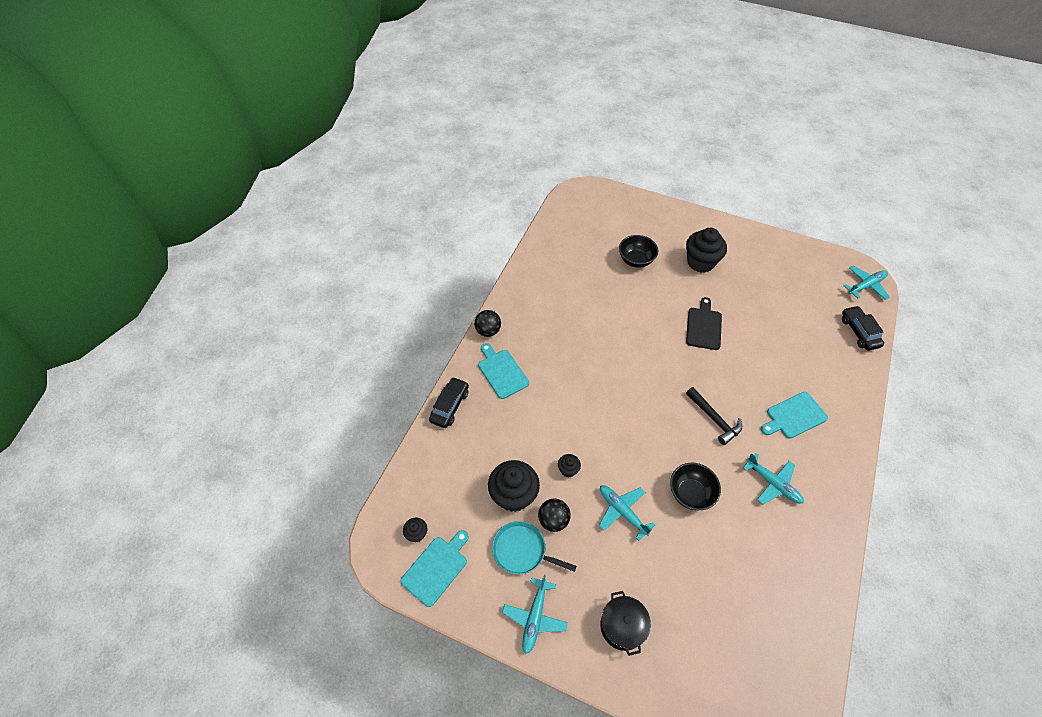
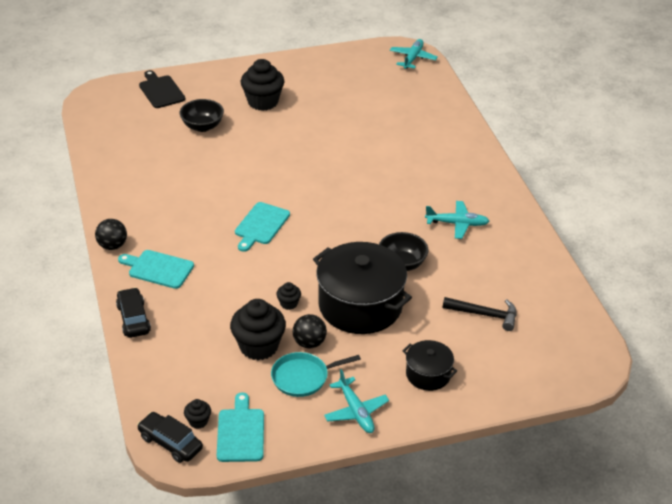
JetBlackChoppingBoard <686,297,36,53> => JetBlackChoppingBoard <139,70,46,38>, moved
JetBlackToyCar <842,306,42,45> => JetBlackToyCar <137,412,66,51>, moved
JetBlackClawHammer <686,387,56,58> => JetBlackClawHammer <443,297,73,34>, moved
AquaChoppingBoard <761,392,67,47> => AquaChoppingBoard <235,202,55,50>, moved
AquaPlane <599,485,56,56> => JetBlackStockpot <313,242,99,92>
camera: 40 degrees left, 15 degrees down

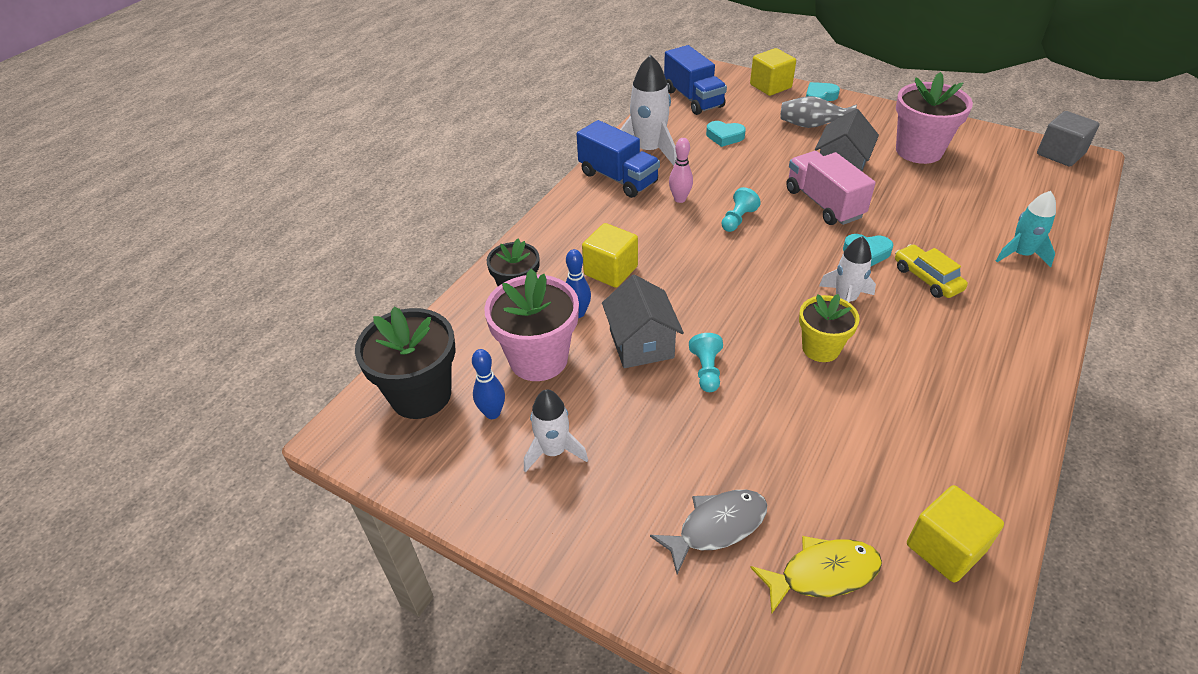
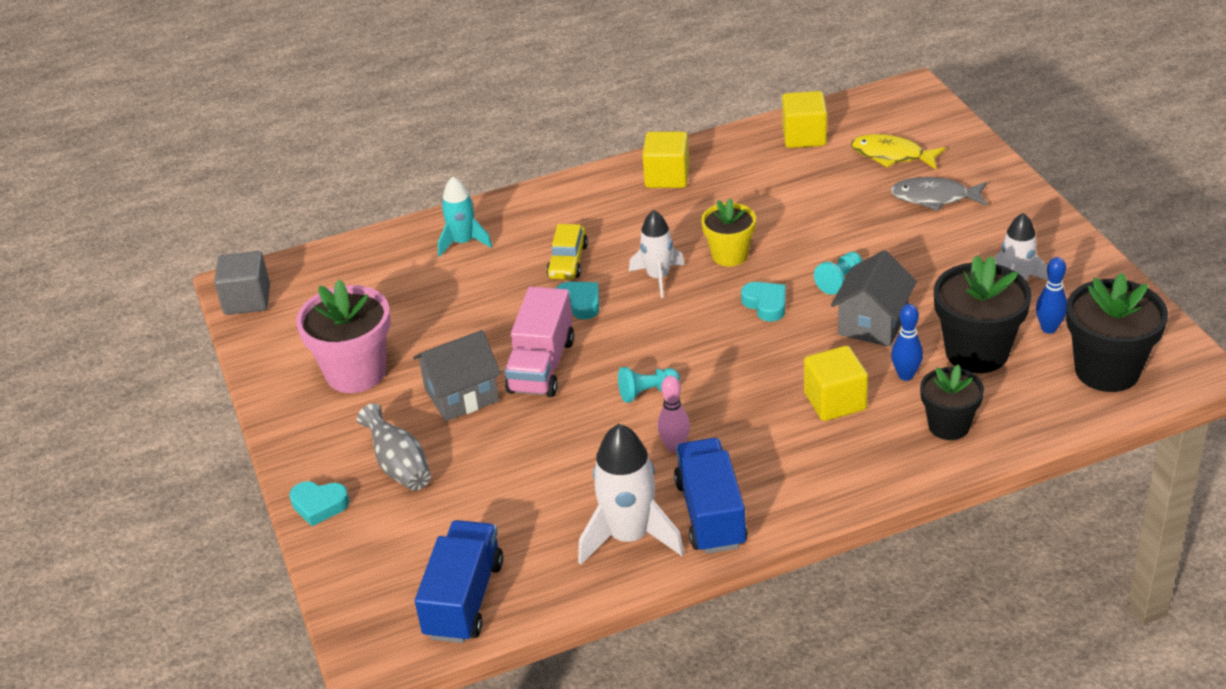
BrightYellowCube <750,48,46,48> => BrightYellowCube <642,132,47,56>, moved
AquaHeart <706,121,40,26> => AquaHeart <741,282,45,40>, moved
PinkPottedPlant <484,269,95,112> => JetBlackPottedPlant <934,255,98,118>
camera: 140 degrees left, 5 degrees down

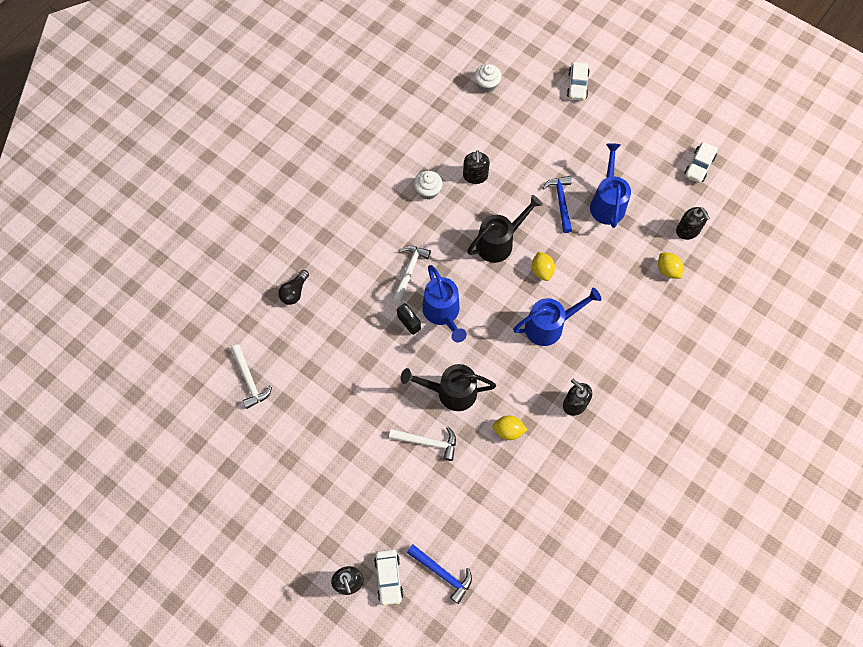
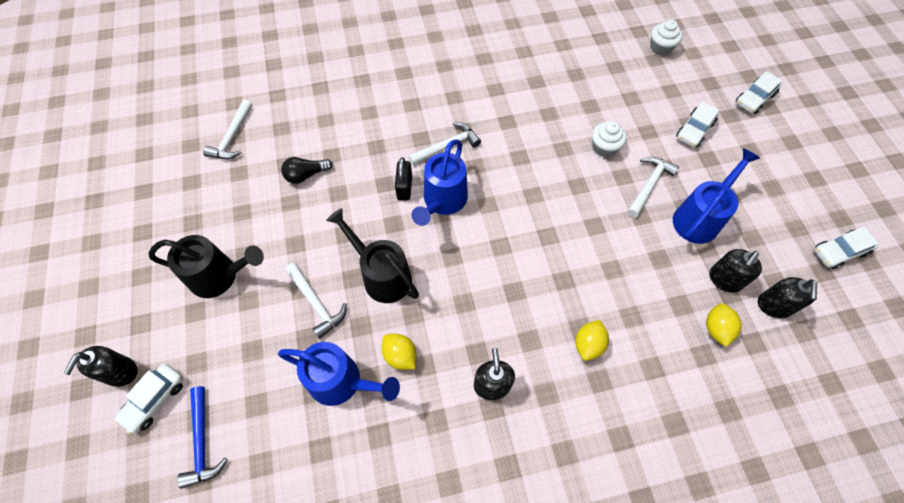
JetBlackSoapPump <463,150,27,34> => JetBlackSoapPump <709,249,53,44>, moved
PureWhiteMuffin <414,171,28,29> => PureWhiteMuffin <592,121,34,36>, moved
BlueClawHammer <543,176,29,57> => PureWhiteClawHammer <627,157,52,61>
JetBlackWateringCan <467,195,76,68> => JetBlackWateringCan <148,235,116,63>, moved
BrightYellowToyLemon <532,251,23,30> => BrightYellowToyLemon <575,320,34,41>, moved
JetBlackLightbulb <278,270,31,35> => JetBlackLightbulb <281,157,52,27>, moved
BlueWateringCan <513,288,89,58> => BlueWateringCan <278,342,122,64>, moved
nothing => PureWhiteToyCar <676,102,43,45>
camera: 40 degrees right, 5 degrees down

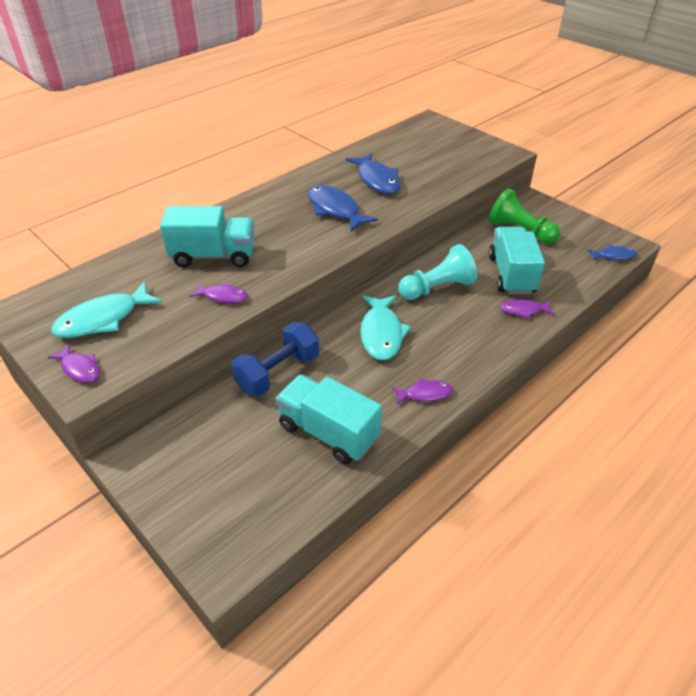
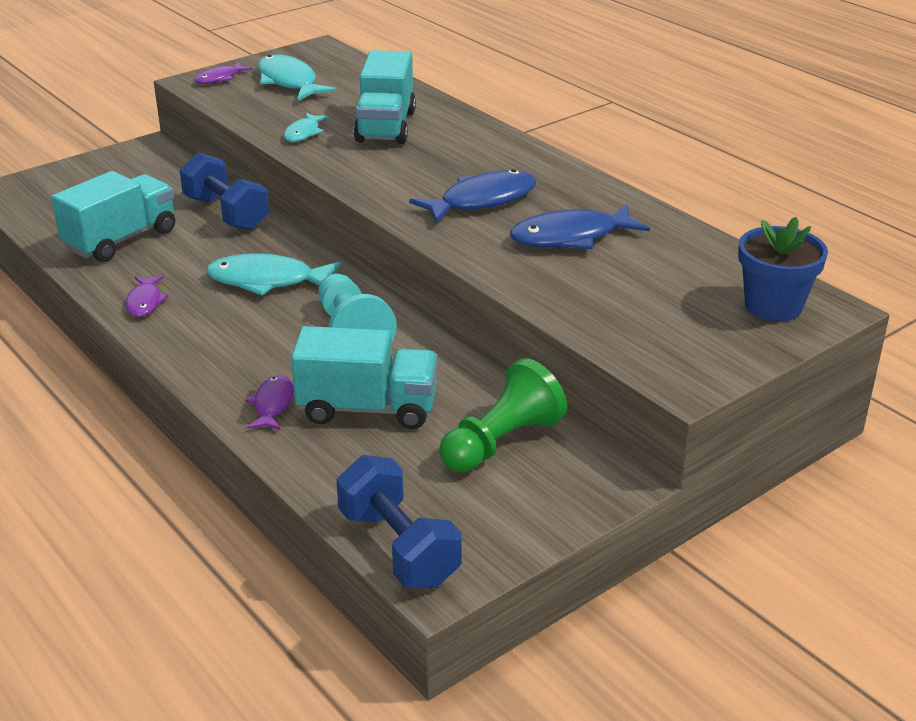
BlueToyFish <587,245,50,16> => BlueDumbbell <336,455,126,133>
RoyalPurpleToyFish <189,282,59,21> => AquaToyFish <284,113,45,29>
nothing => BluePottedPlant <738,217,90,105>
camera: 95 degrees right, 10 degrees down

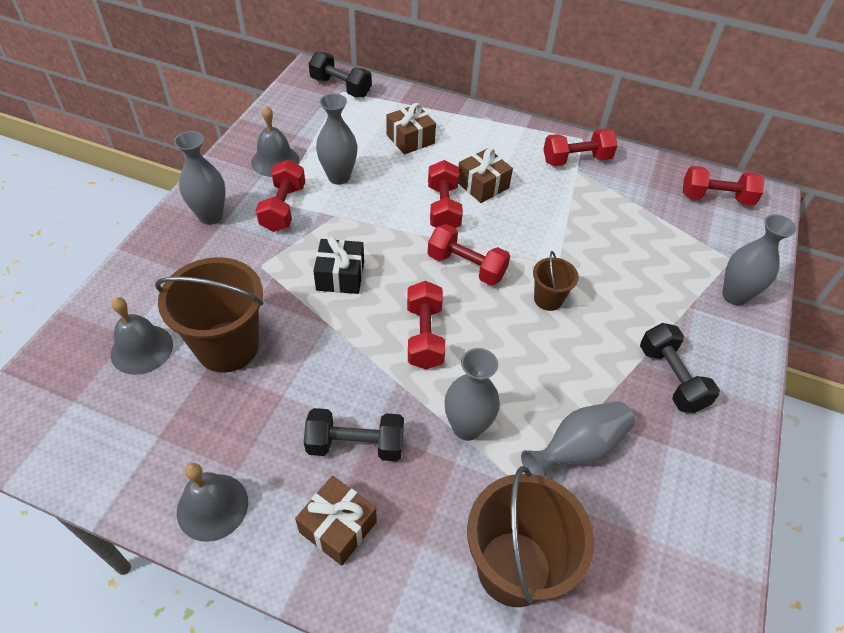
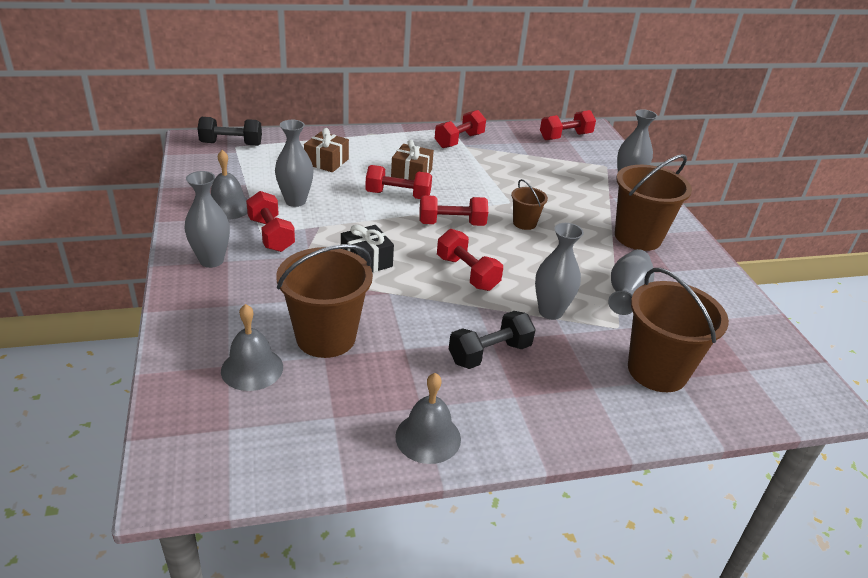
RedDumbbell <428,160,35,68> => RedDumbbell <365,165,67,34>, 45 degrees counterclockwise
JetBlackDumbbell <640,323,80,90> => DarkBrownSandBucket <615,154,77,97>
DarkBrownPresent <295,476,82,90> => nothing
camera: 35 degrees left, 15 degrees down

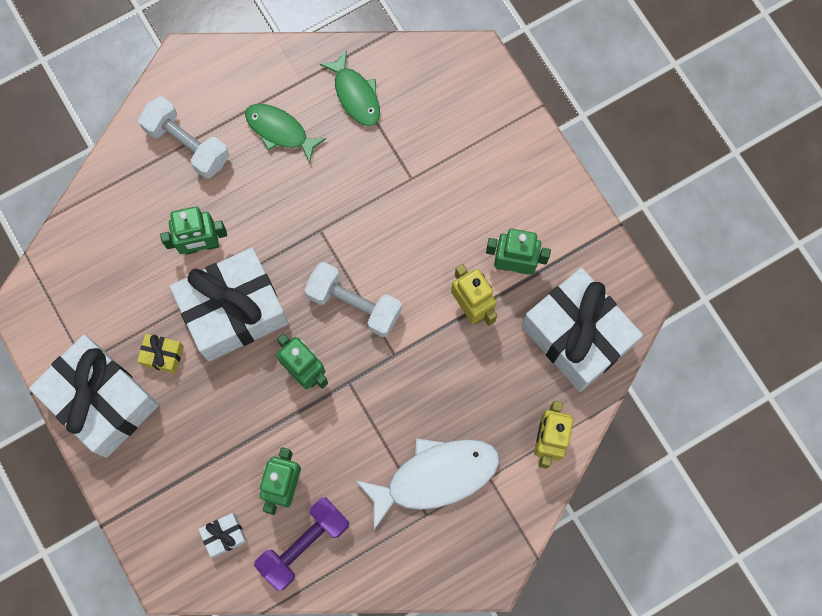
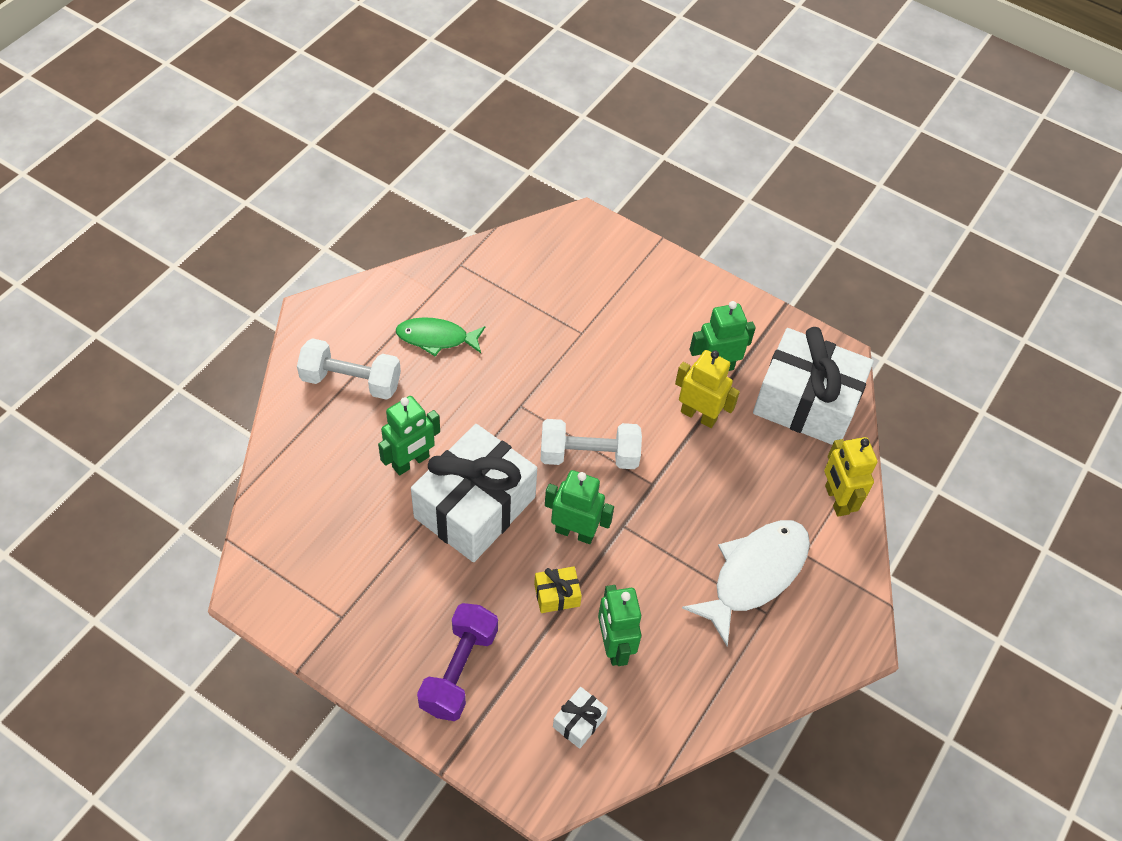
LeafGreenToyFish <320,50,60,76> => nothing
BrightYellowPresent <137,334,47,40> => BrightYellowPresent <534,567,48,46>, moved
PureWhitePresent <29,335,130,123> => nothing
RoyalPurpleDumbbell <254,497,95,94> => RoyalPurpleDumbbell <417,603,81,118>, moved
camera: 30 degrees left, 20 degrees down

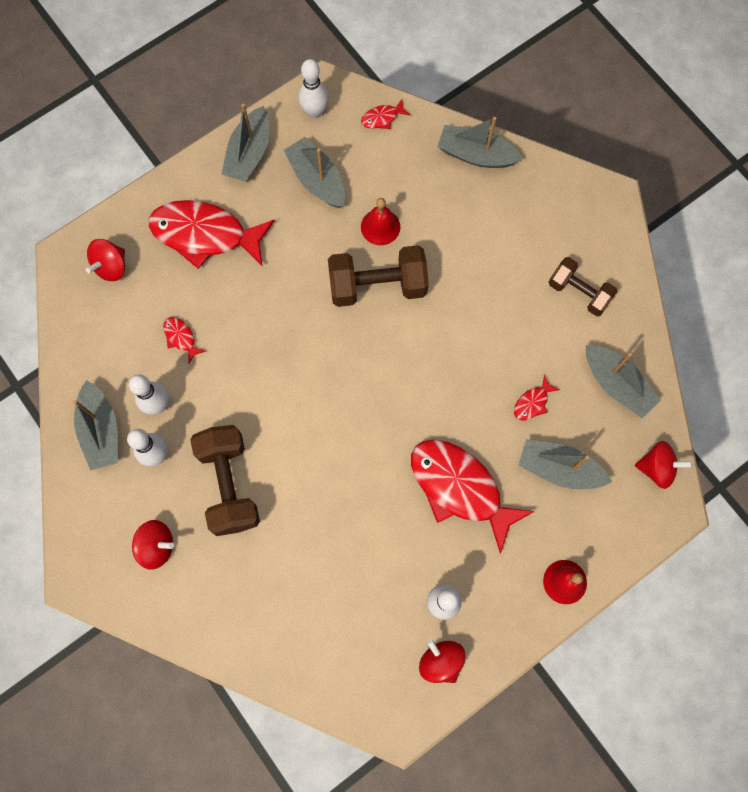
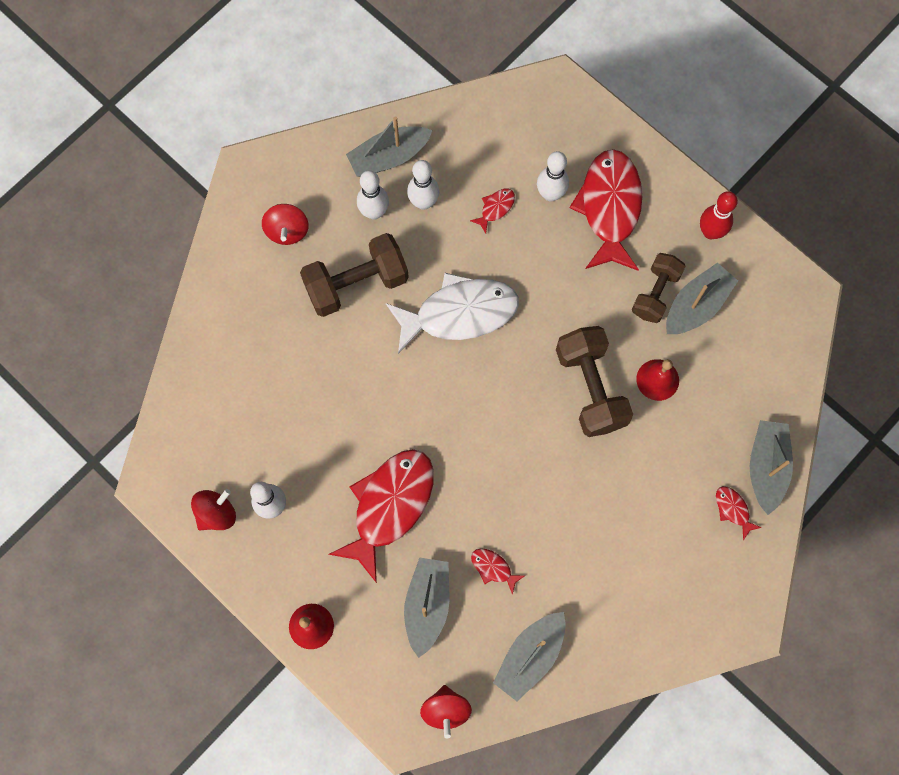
PureWhiteBowlingPin <299,59,30,59> => PureWhiteBowlingPin <537,151,32,50>, moved
RedToyFish <361,99,49,30> => RedToyFish <716,486,46,54>, moved
GreyToyBoat <222,104,48,78> => RedBowlingPin <700,191,38,48>
RedWhirligig <86,239,39,42> => nothing
DarkBrownDumbbell <549,257,69,59> => DarkBrownDumbbell <632,253,54,70>, moved
nothing => PureWhiteToyFish <386,273,133,81>
camera: 80 degrees right, 0 degrees up

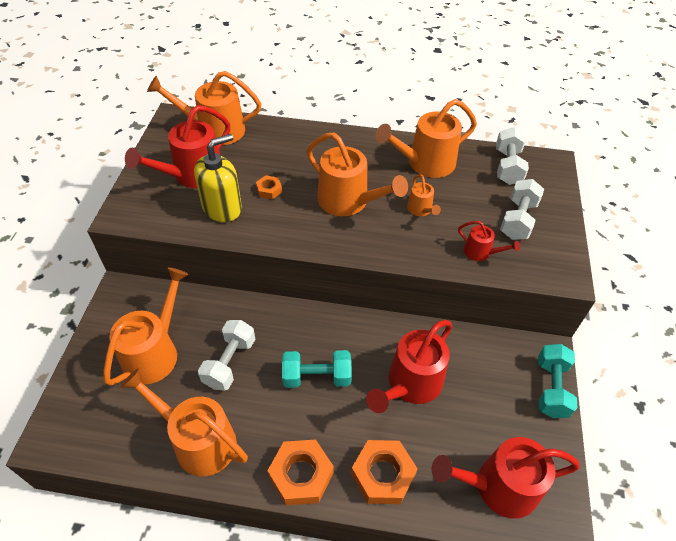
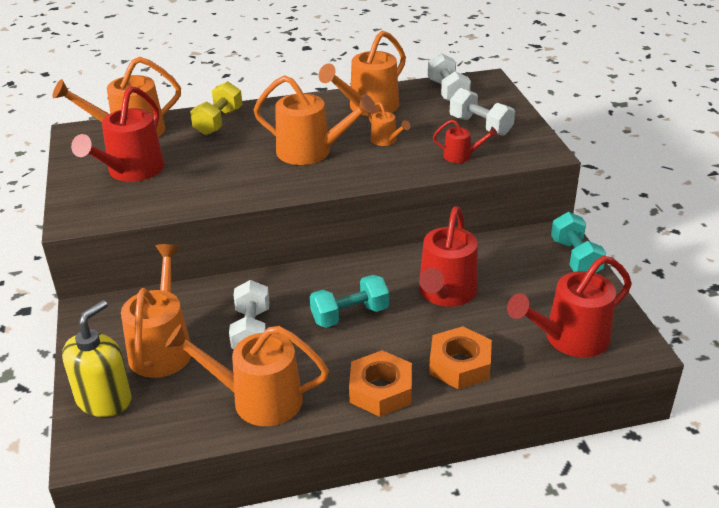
BrightYellowSoapPump <194,134,48,88> => BrightYellowSoapPump <62,300,70,117>, moved
OrangeNut <256,175,26,24> => nothing
PureWhiteDumbbell <500,179,44,61> => PureWhiteDumbbell <450,88,65,48>, 45 degrees counterclockwise
nothing => BrightYellowDumbbell <190,81,53,54>
camera: 20 degrees left, 15 degrees down

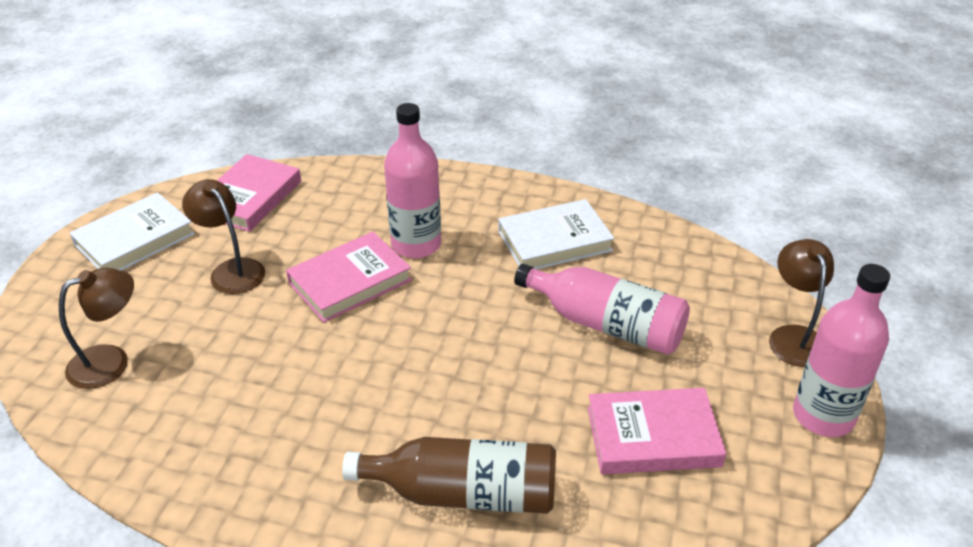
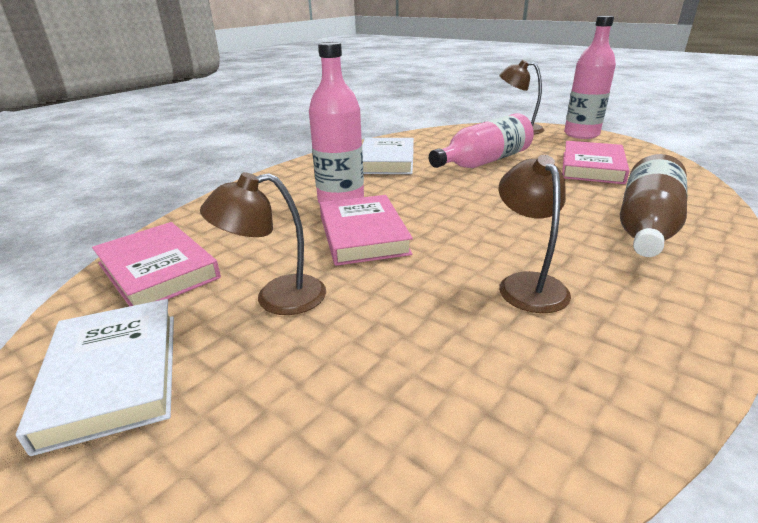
DarkBrownDeskLamp <59,268,75,121> => DarkBrownDeskLamp <498,155,73,158>, moved
camera: 65 degrees left, 10 degrees down

